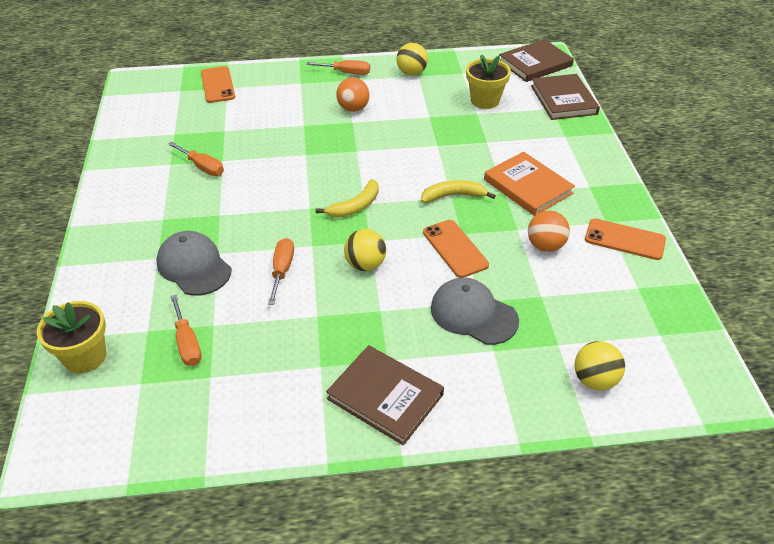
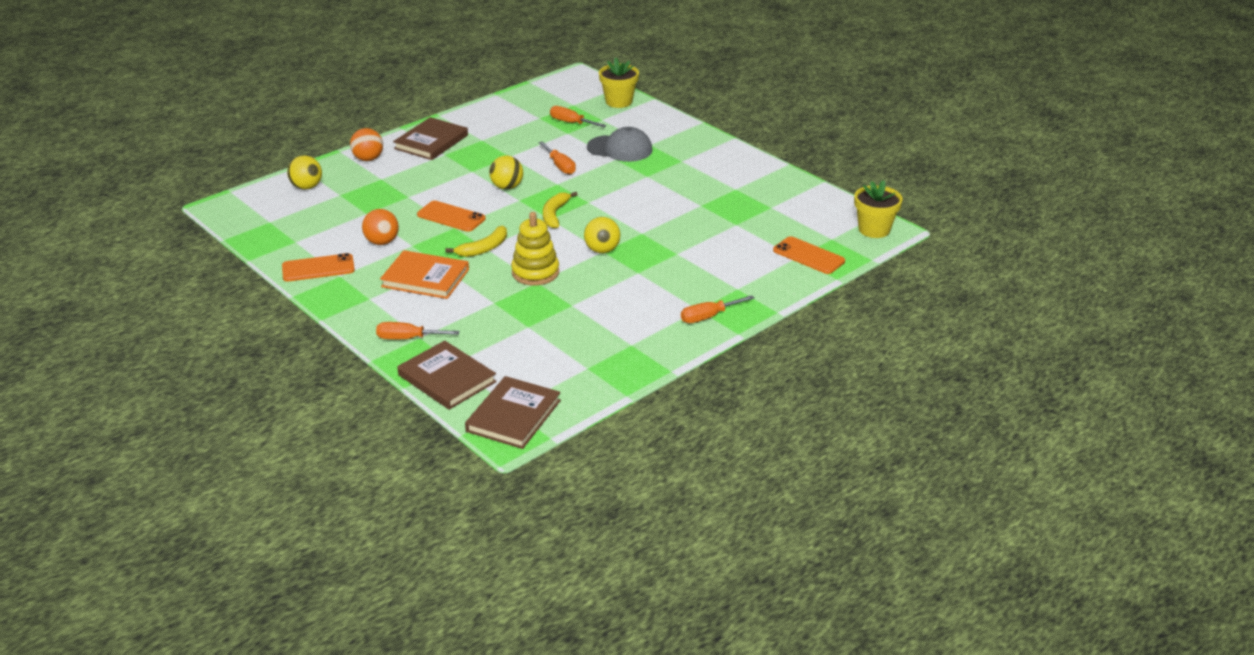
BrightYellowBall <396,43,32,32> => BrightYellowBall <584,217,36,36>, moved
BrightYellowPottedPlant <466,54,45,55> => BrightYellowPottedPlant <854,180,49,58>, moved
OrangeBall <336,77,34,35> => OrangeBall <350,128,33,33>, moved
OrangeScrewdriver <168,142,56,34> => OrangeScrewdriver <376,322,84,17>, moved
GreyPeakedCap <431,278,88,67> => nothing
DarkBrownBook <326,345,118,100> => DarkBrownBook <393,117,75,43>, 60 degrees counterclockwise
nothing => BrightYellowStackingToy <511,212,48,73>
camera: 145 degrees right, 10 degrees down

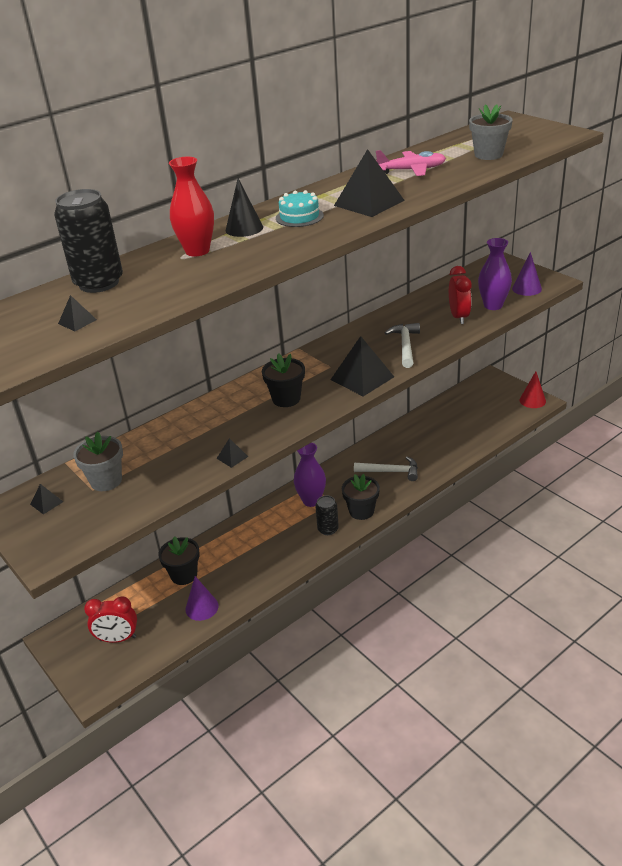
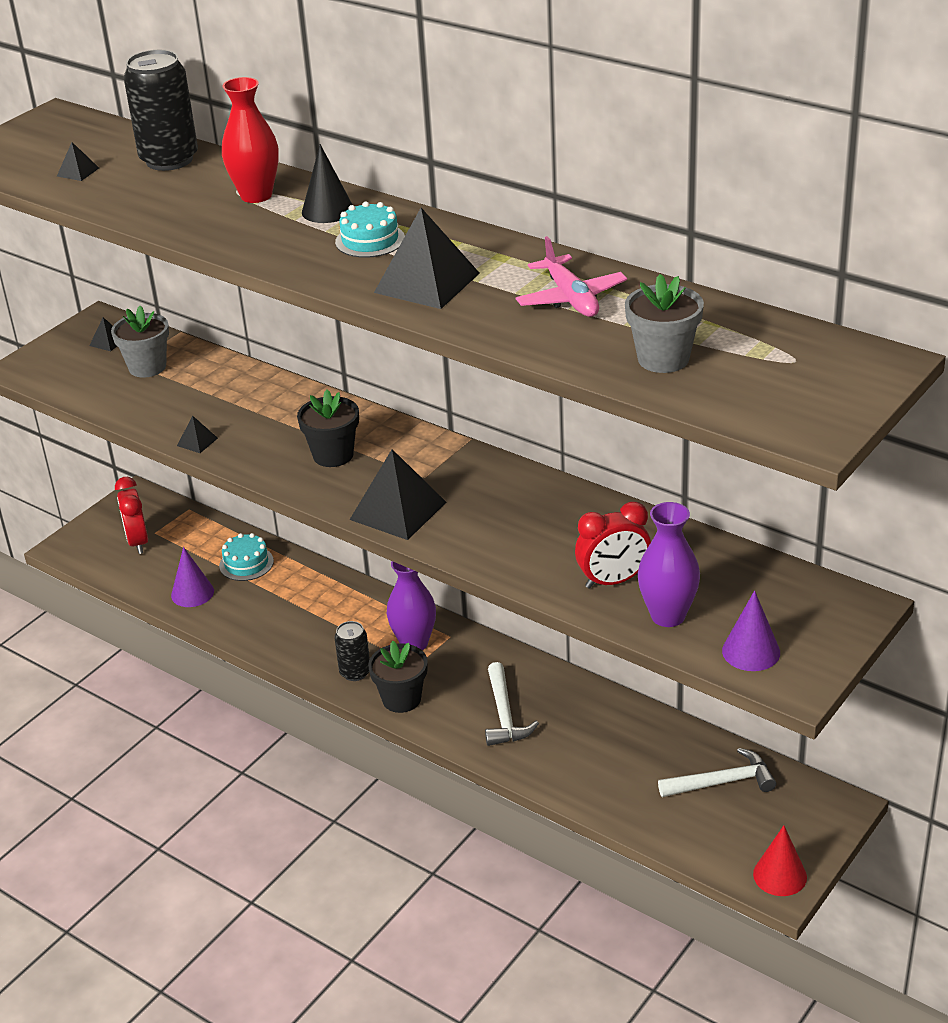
PureWhiteClawHammer <385,323,35,45> => PureWhiteClawHammer <658,748,118,49>, moved
JetBlackPottedPlant <158,536,42,49> => AquaGateau <219,533,55,48>
camera: 75 degrees right, 0 degrees up

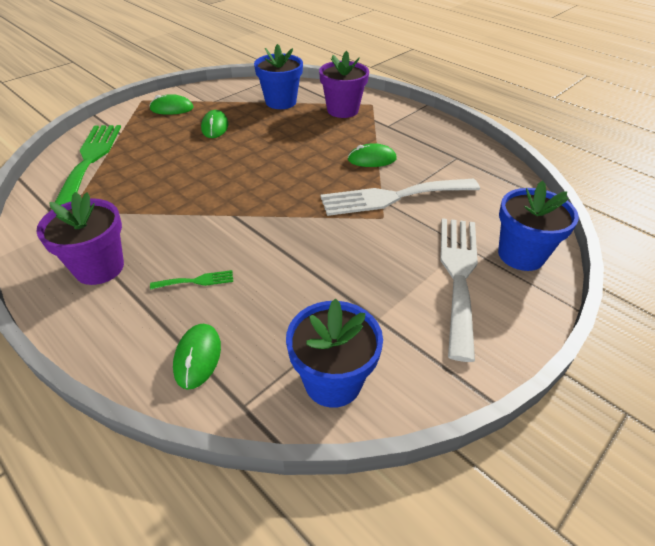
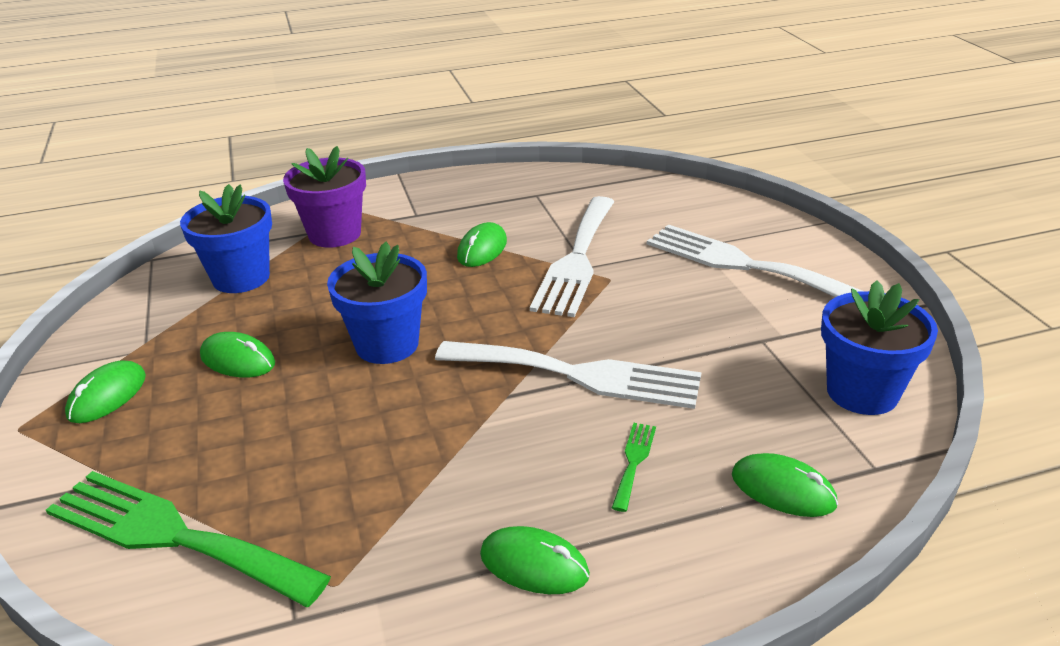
BluePottedPlant <498,180,81,91> => BluePottedPlant <327,242,100,122>, moved
RoyalPurplePottedPlant <36,192,88,93> => LeafGreenComputerMouse <480,526,110,68>
nothing => PureWhiteDinnerFork <435,341,266,68>
camera: 60 degrees left, 10 degrees down

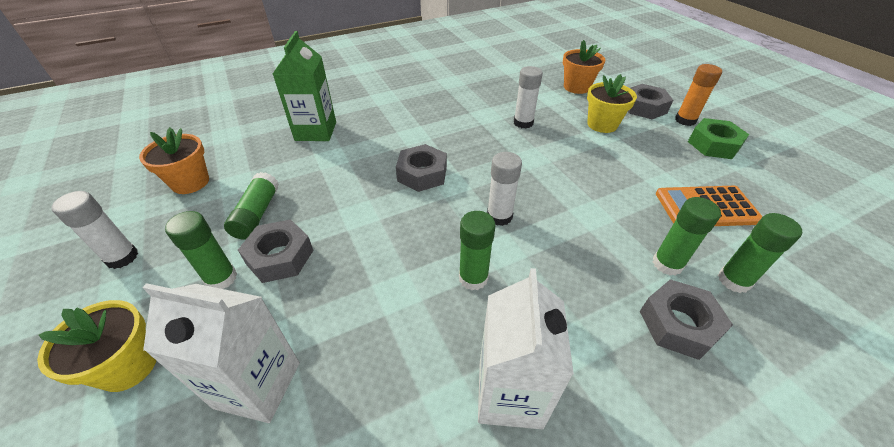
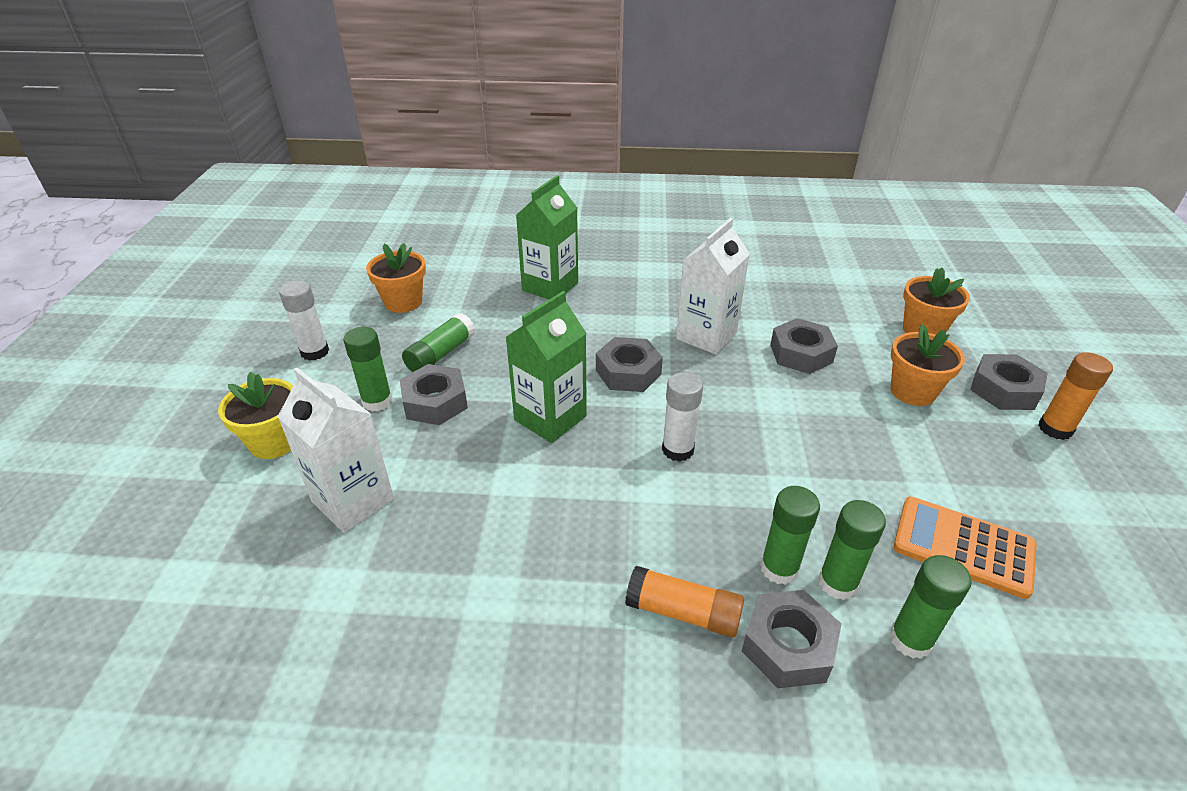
PureWhiteGlueStick <514,66,29,63> => GreyNut <770,318,68,56>
BrightYellowPottedPlant <587,74,50,59> => OrangePottedPlant <891,324,74,82>
LeafGreenNut <688,118,61,41> => nothing
LeafGreenGlueStick <459,211,36,79> => LeafGreenGlueStick <760,486,60,99>, moved
PureWhiteCarton <478,268,96,161> => PureWhiteCarton <676,218,74,137>, moved
nothing => LeafGreenCarton <506,291,81,152>
nothing => OrangeGlueStick <625,566,119,71>
camera: 30 degrees right, 5 degrees down

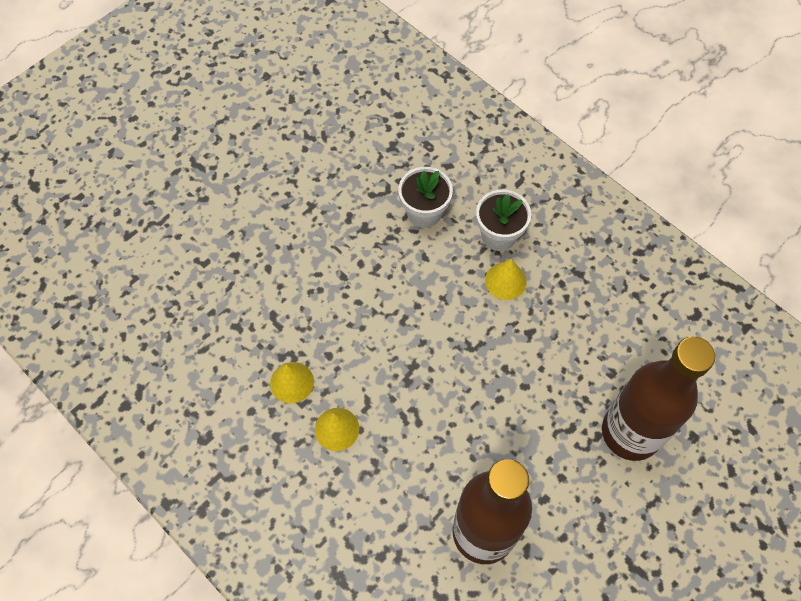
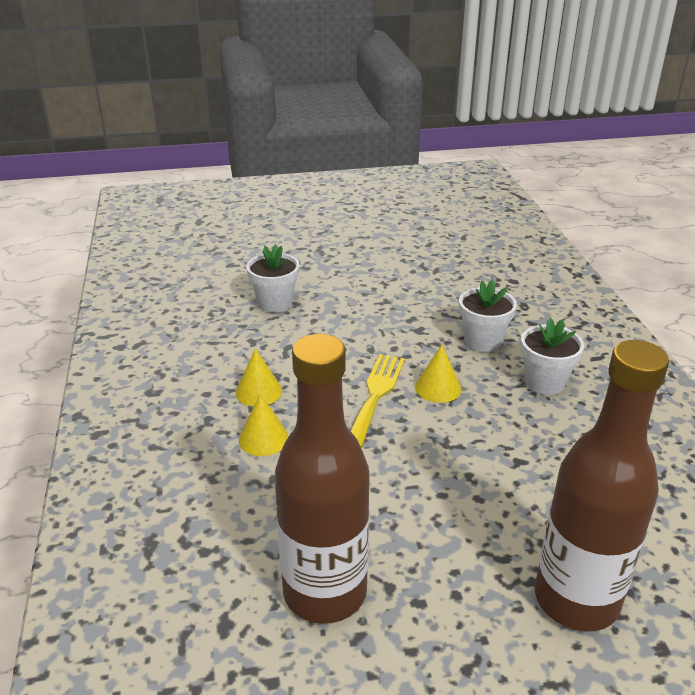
BrightYellowConeShape <485,259,42,41> => BrightYellowConeShape <415,345,46,58>, moved
nothing => PureWhitePottedPlant <246,245,53,67>
nothing => BrightYellowDinnerFork <350,354,55,94>
camera: 35 degrees right, 30 degrees down

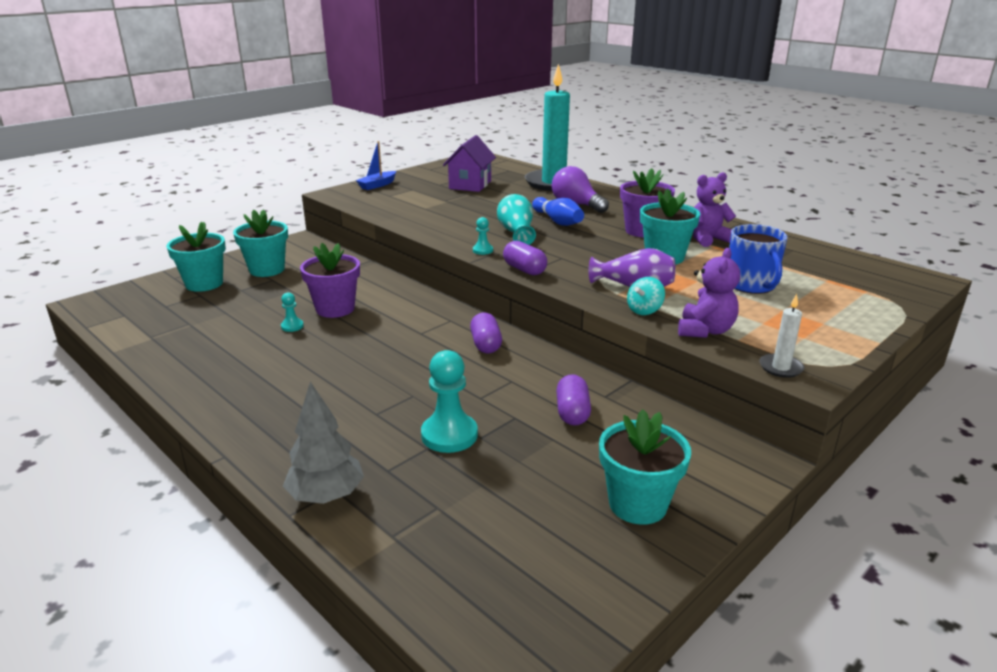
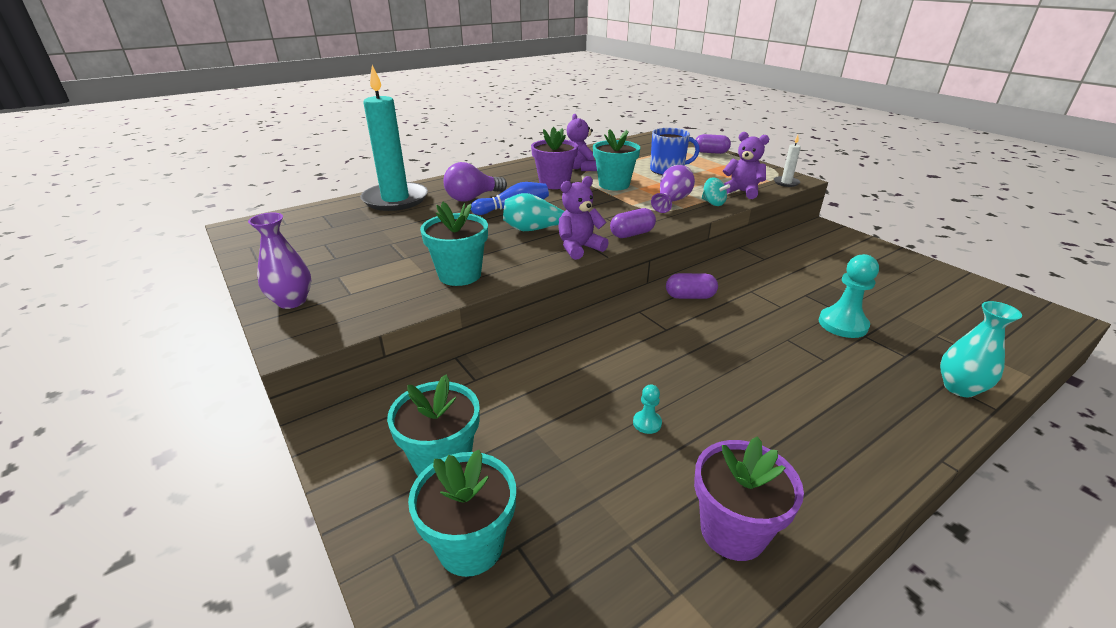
RoyalPurpleToyHouse <443,135,53,57> => nothing
BlueToyBoat <356,141,40,49> => RoyalPurpleTallVase <248,213,63,96>
AquaPawn <473,217,20,38> => RoyalPurpleTeddyBear <558,176,51,84>
RoyalPurplePottedPlant <300,243,60,75> => RoyalPurplePottedPlant <694,436,110,125>, moved
RoyalPurplePill <556,374,35,52> => RoyalPurplePill <695,134,36,20>, moved
GreyFirTree <283,382,81,122> => AquaTallVase <940,301,82,96>
AquaPottedPlant <599,409,92,116> => AquaPottedPlant <420,202,68,84>, moved
camera: 80 degrees left, 5 degrees up

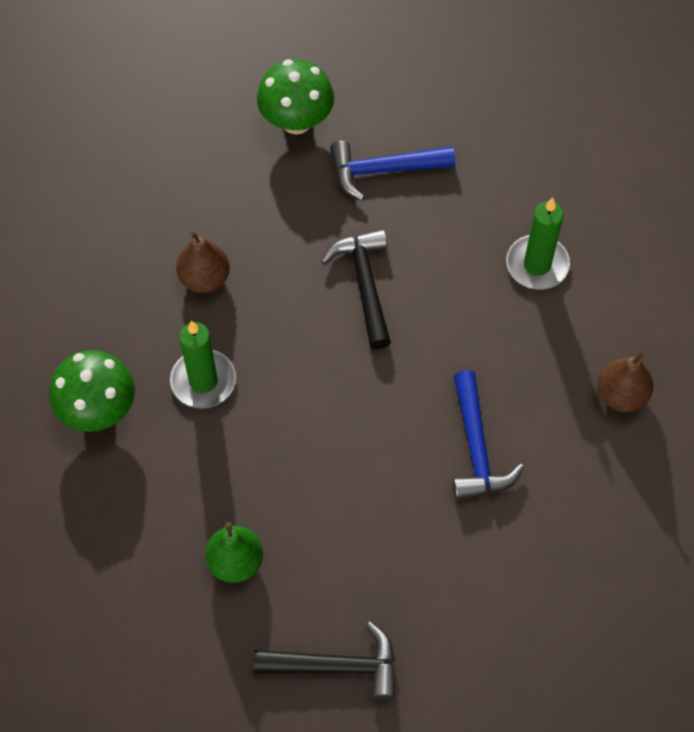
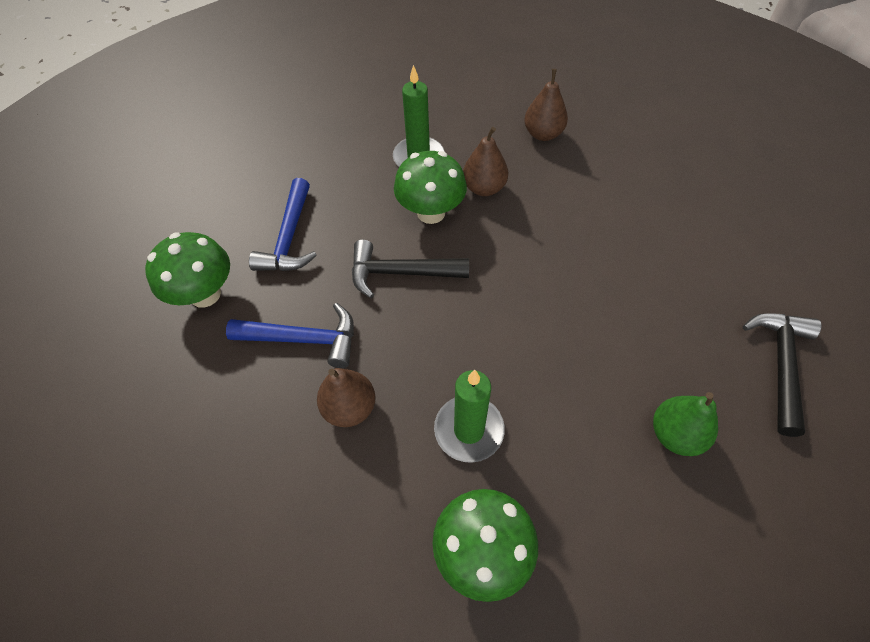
BlueClawHammer <453,370,71,130> => BlueClawHammer <226,303,128,65>, moved
nothing => DarkBrownPear <463,127,45,69>
nothing => LeafGreenToadstool <394,151,73,73>
camera: 75 degrees left, 5 degrees down

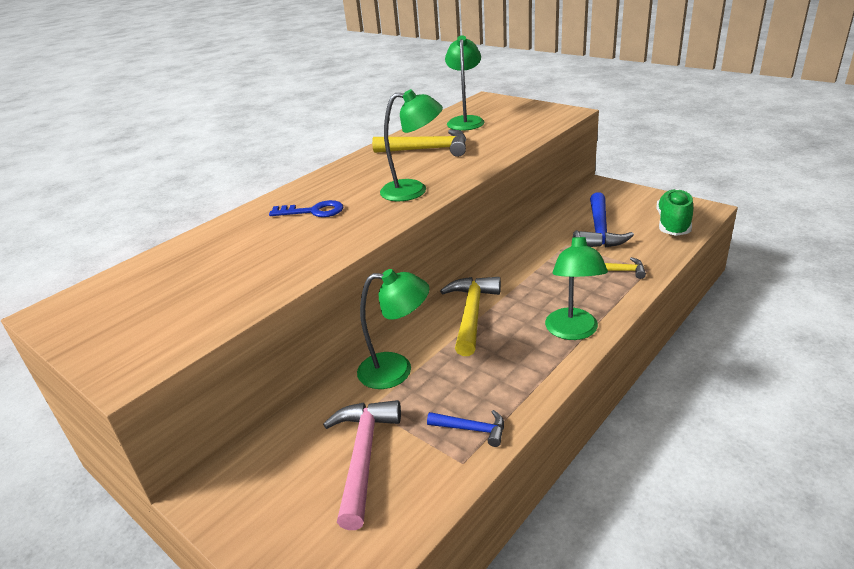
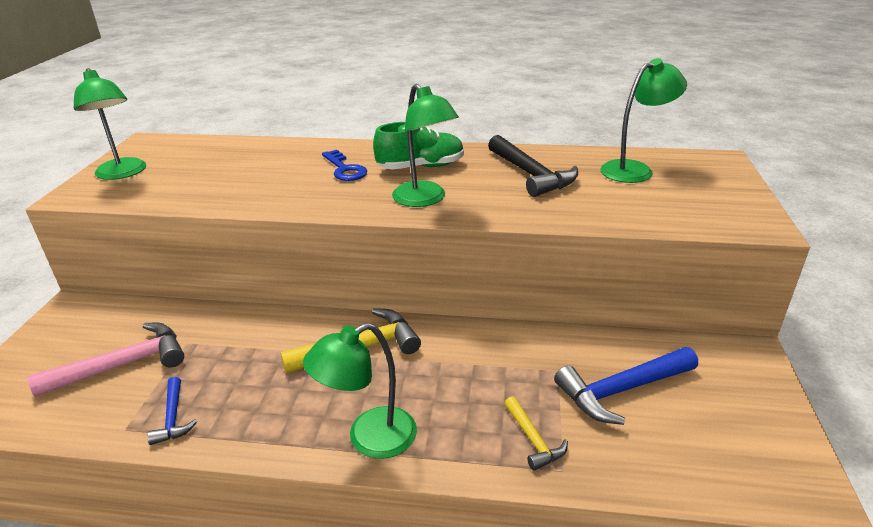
BrightYellowClawHammer <372,129,94,28> => JetBlackClawHammer <488,135,90,62>
LeafGreenSneaker <656,189,37,47> => LeafGreenSneaker <373,122,91,48>, moved
LeafGreenDeskLamp <357,269,73,120> => LeafGreenDeskLamp <74,68,72,112>, moved
camera: 55 degrees right, 0 degrees up

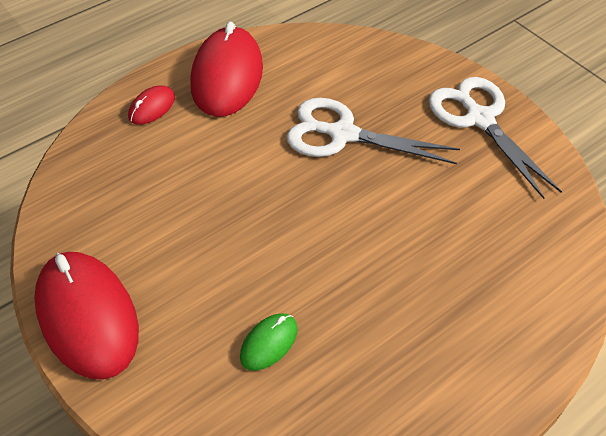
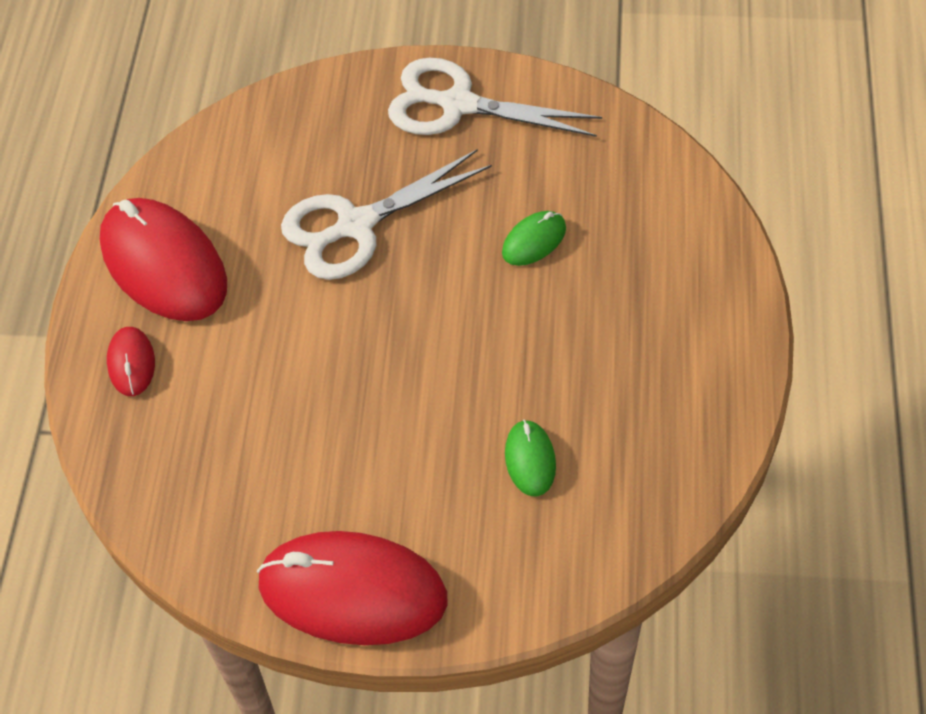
nothing => LeafGreenComputerMouse <502,211,64,55>
camera: 45 degrees left, 5 degrees up

